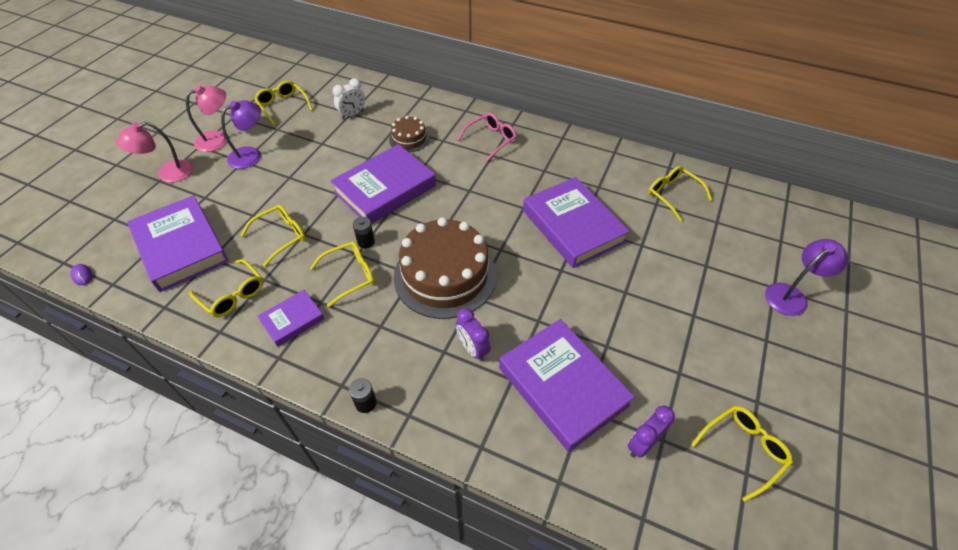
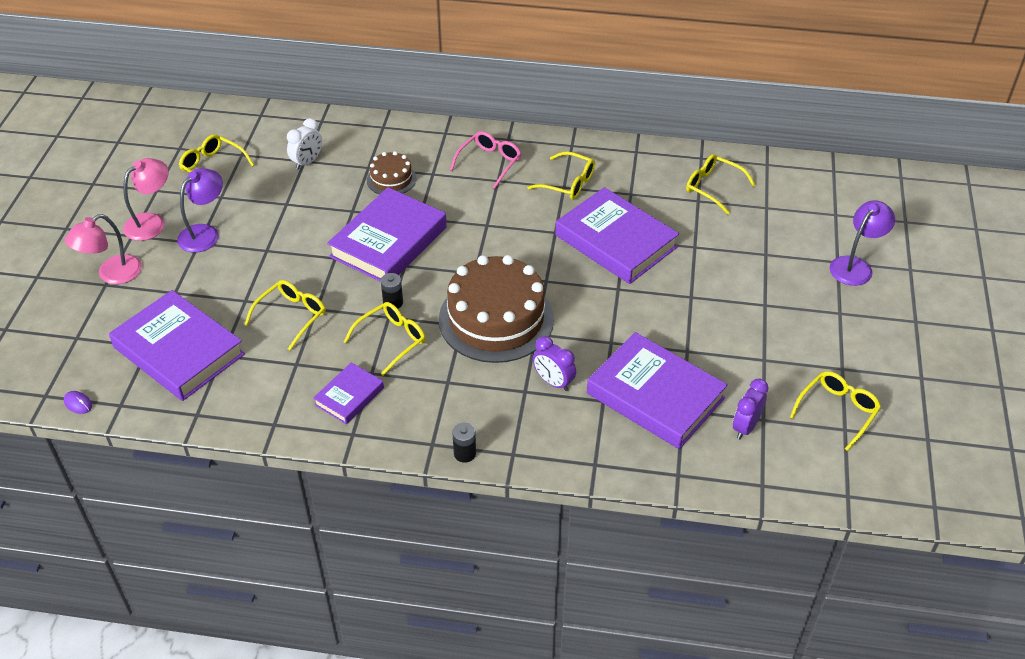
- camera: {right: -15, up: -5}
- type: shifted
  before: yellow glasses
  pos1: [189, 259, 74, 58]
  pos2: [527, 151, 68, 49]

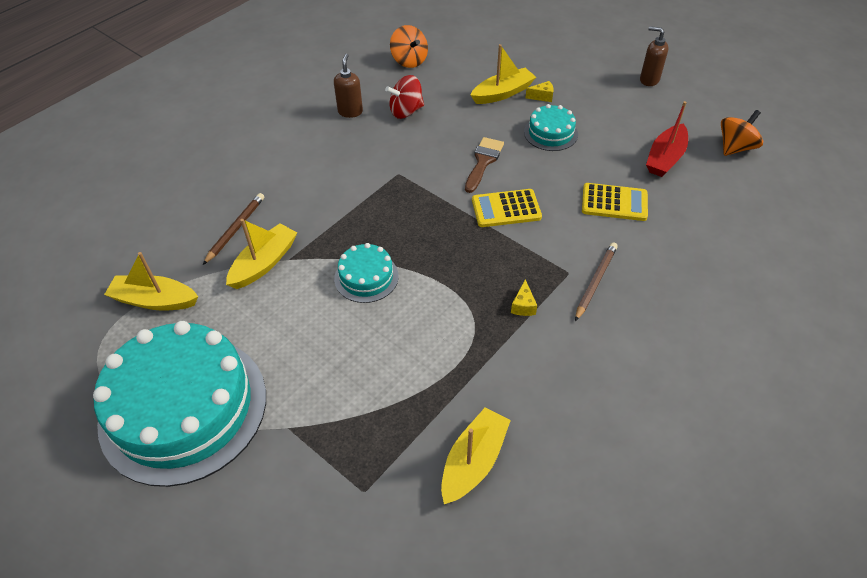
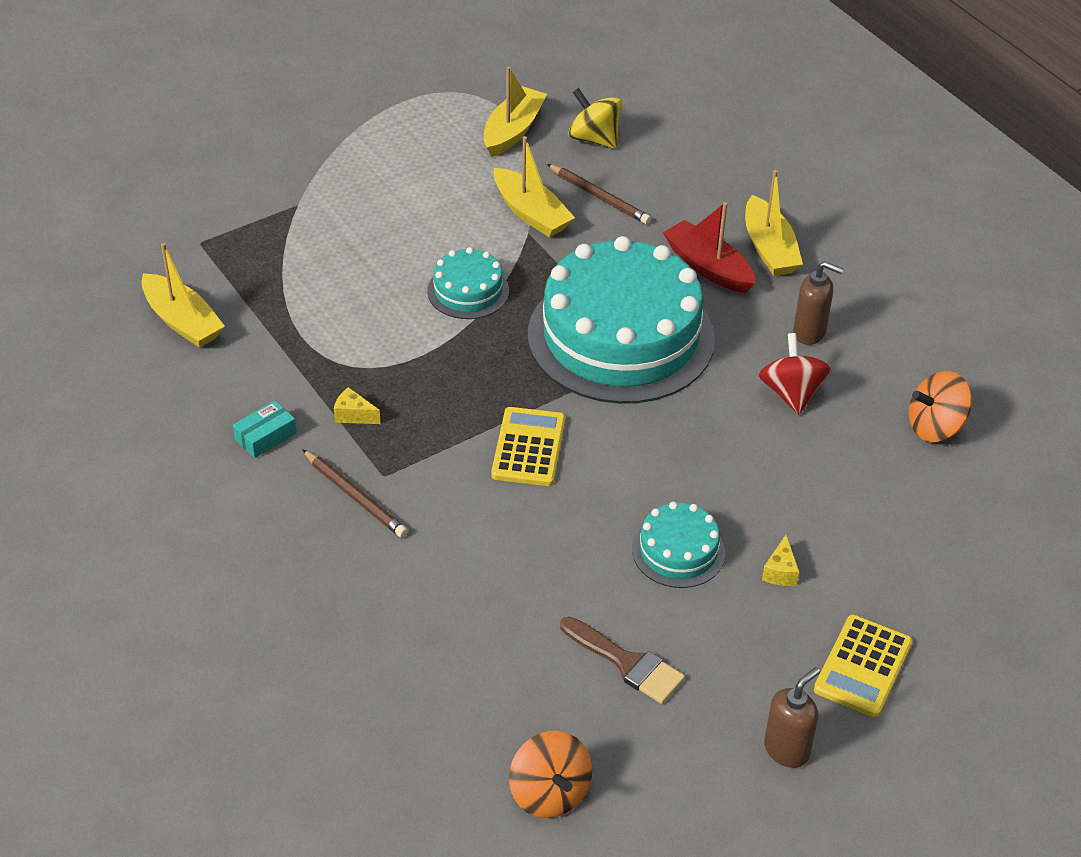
- camera: {right: 105, up: -5}
- type: shifted
  before: turquoise cake
  pos1: [93, 321, 173, 166]
  pos2: [528, 236, 187, 168]
- type: shifted
  before: brown brush
  pos1: [465, 137, 39, 56]
  pos2: [560, 617, 125, 87]
- type: shifted
  before: yellow boat
  pos1: [471, 44, 65, 60]
  pos2: [745, 170, 58, 106]
- type: shifted
  before: yellow calculator
  pos1: [582, 183, 66, 38]
  pos2: [814, 615, 99, 102]
- type: shifted
  before: red boat
  pos1: [646, 101, 42, 76]
  pos2: [663, 202, 93, 91]
- type: new
  after: turquoise box
  pos2: [233, 401, 64, 57]
- type: new
  after: yellow spinning top
  pos2: [568, 88, 54, 61]

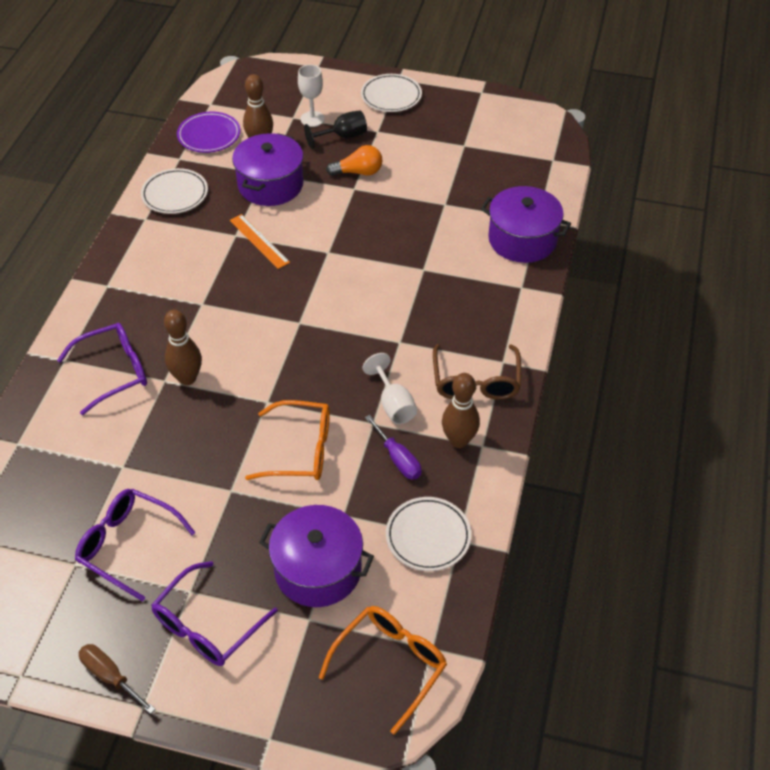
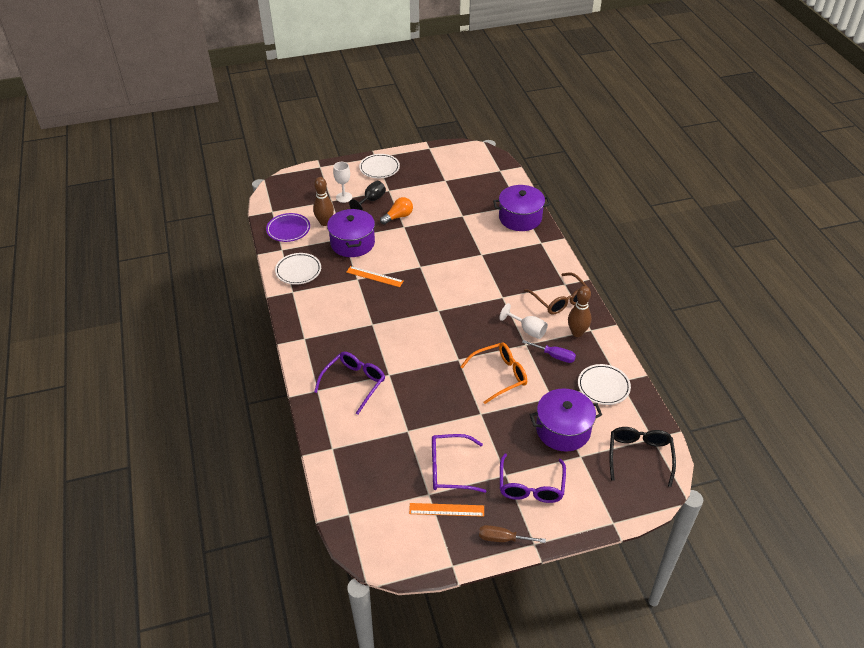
- camera: {right: -30, up: -5}
- type: gone
  before: brown bowling pin
  pos1: [164, 309, 38, 76]
- type: repainted
  before: orange glasses
  after: black glasses
  pos1: [319, 606, 128, 129]
  pos2: [609, 427, 67, 60]
- type: new
  after: orange ruler
  pos2: [409, 503, 75, 14]

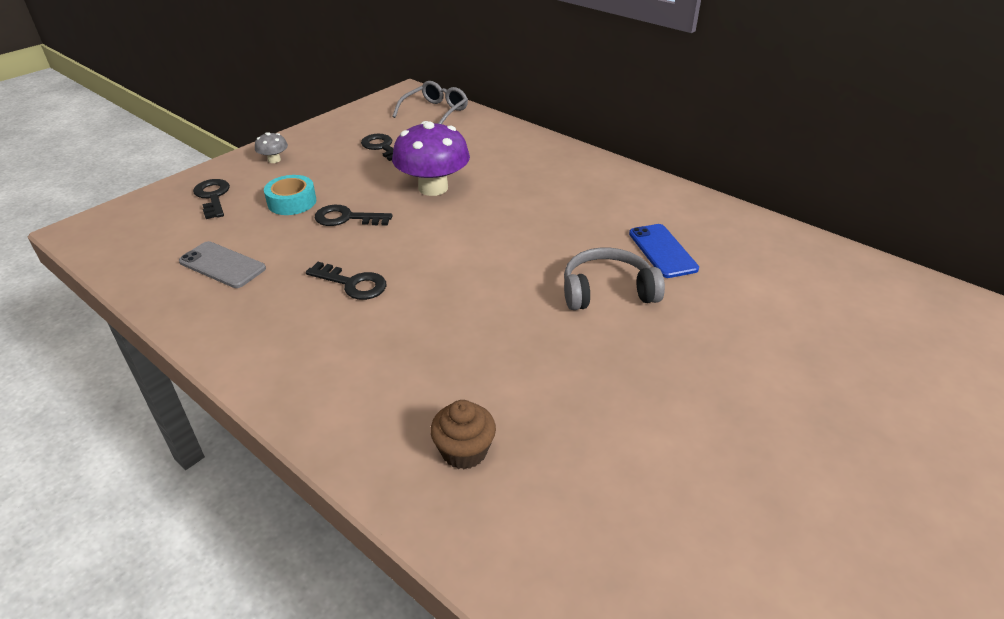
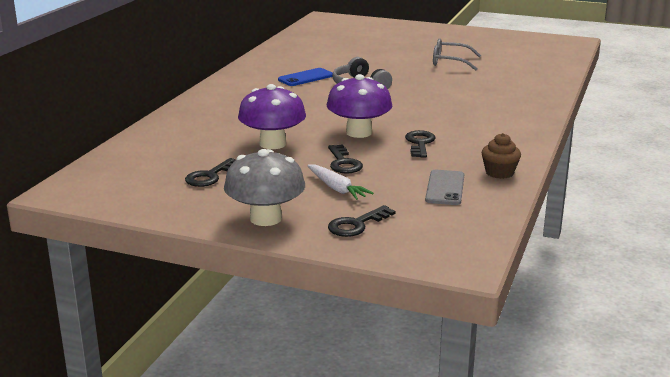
- camera: {right: -110, up: -15}
- type: scaled
  before: grey mushroom
  pos1: [255, 132, 33, 31]
  pos2: [224, 149, 81, 77]
  scale: 2.23
- type: swapped
  before: turquoise tape
  after: white carrot
  pos1: [264, 175, 52, 40]
  pos2: [307, 165, 67, 35]
- type: shifted
  before: grey glasses
  pos1: [392, 81, 76, 43]
  pos2: [433, 38, 48, 32]
- type: shifted
  before: brown cupcake
  pos1: [430, 400, 66, 69]
  pos2: [481, 133, 40, 46]
- type: new
  after: purple mushroom
  pos2: [327, 74, 65, 64]

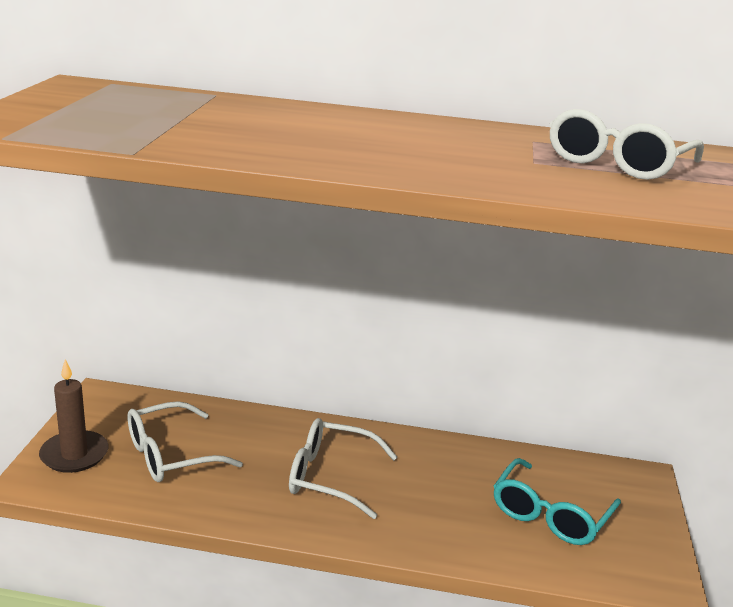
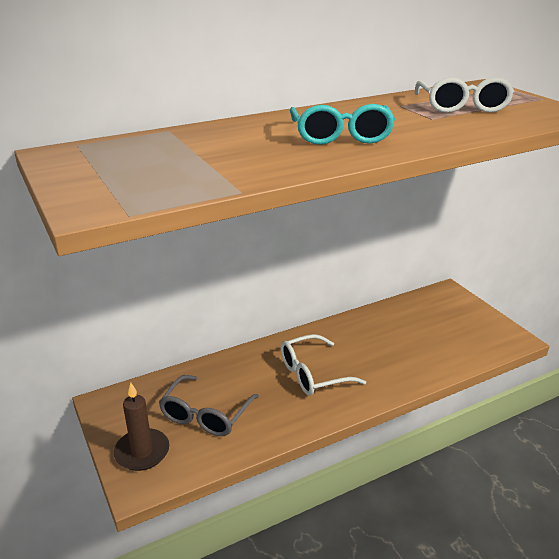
- camera: {right: -35, up: 5}
- type: repainted
  before: white glasses
  after: grey glasses
  pos1: [128, 401, 115, 81]
  pos2: [159, 375, 100, 61]
- type: shifted
  before: turquoise glasses
  pos1: [494, 458, 127, 87]
  pos2: [290, 104, 105, 41]

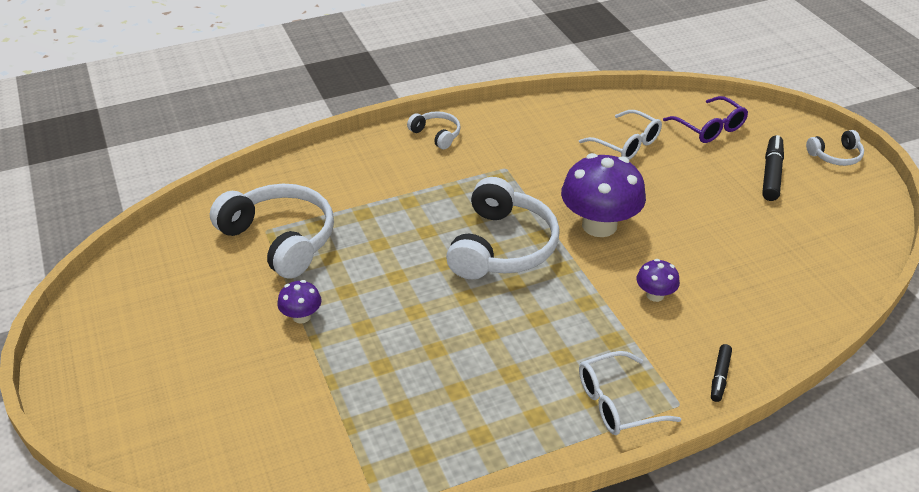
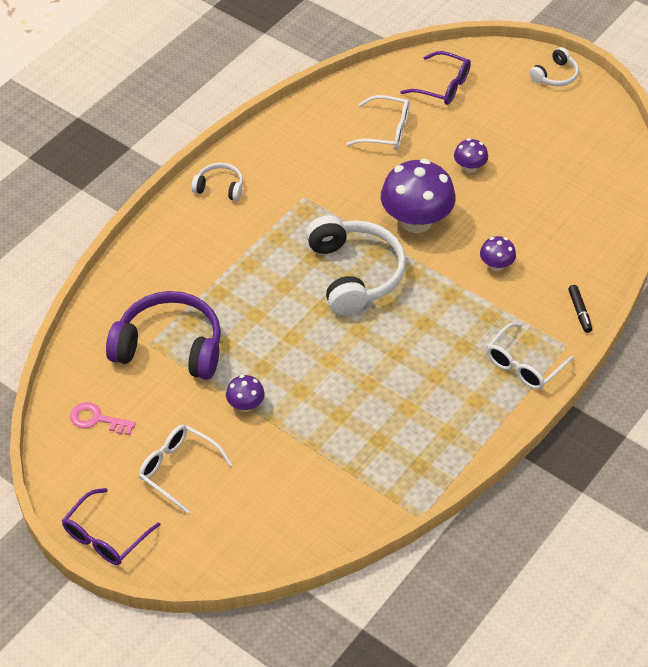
- camera: {right: -30, up: 10}
- type: repainted
  before: white headphones
  after: purple headphones
  pos1: [210, 184, 124, 95]
  pos2: [106, 291, 115, 89]
- type: gone
  before: black marker
  pos1: [762, 135, 22, 66]
- type: new
  after: purple glasses
  pos2: [62, 488, 98, 77]
- type: new
  after: pink key
  pos2: [70, 402, 66, 33]
- type: new
  after: white glasses
  pos2: [139, 424, 93, 90]
- type: new
  after: purple mushroom
  pos2: [454, 138, 34, 35]

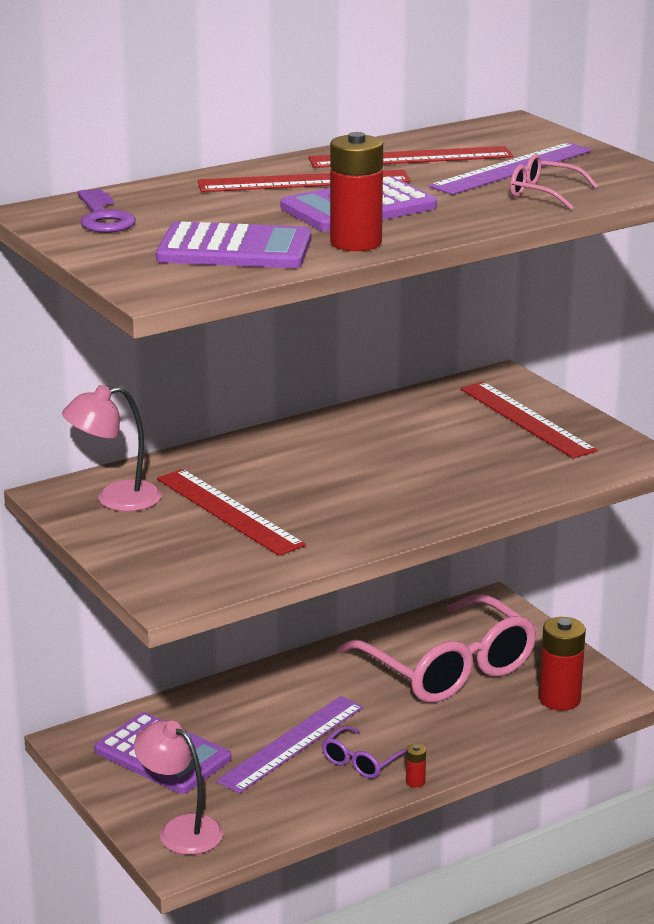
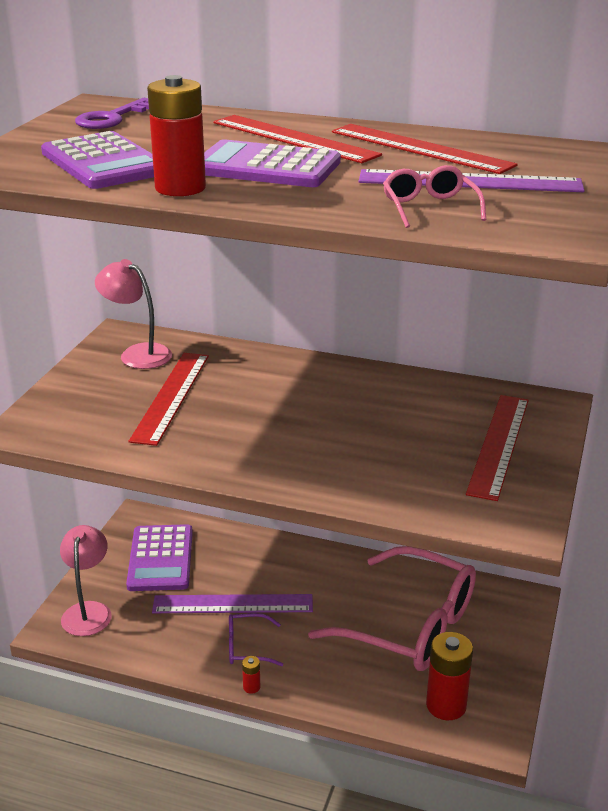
- camera: {right: 50, up: 5}
- type: rotated
  before: pink glasses
  pos1: [337, 594, 200, 109]
  pos2: [308, 546, 168, 125]
  turn: -75

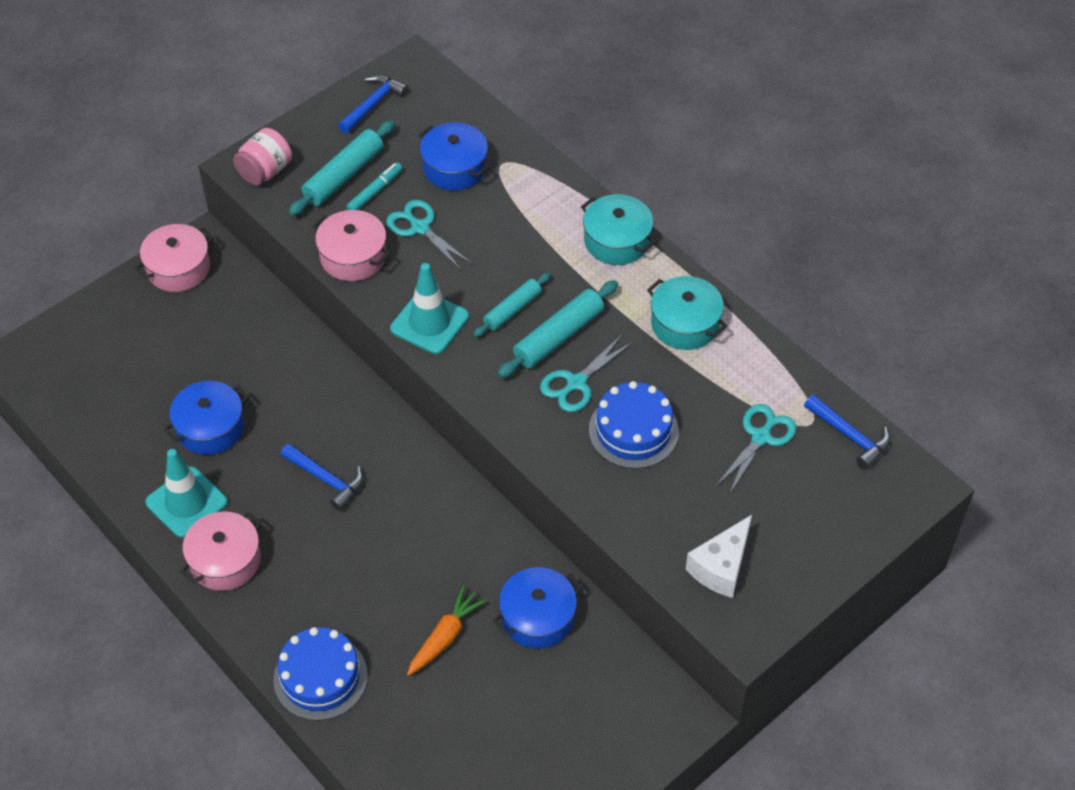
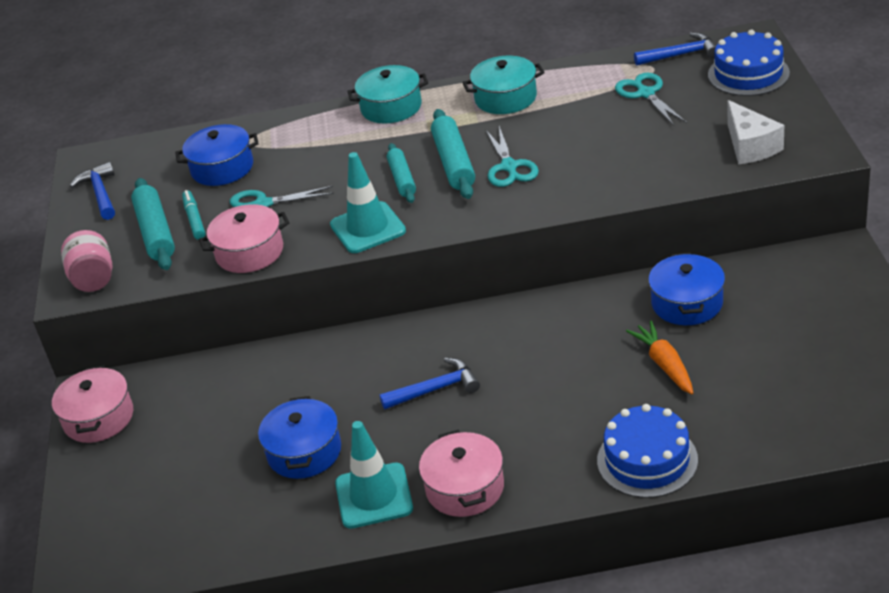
- camera: {right: -50, up: -15}
- type: shifted
  before: blue cake
  pos1: [589, 381, 90, 88]
  pos2: [708, 30, 82, 66]

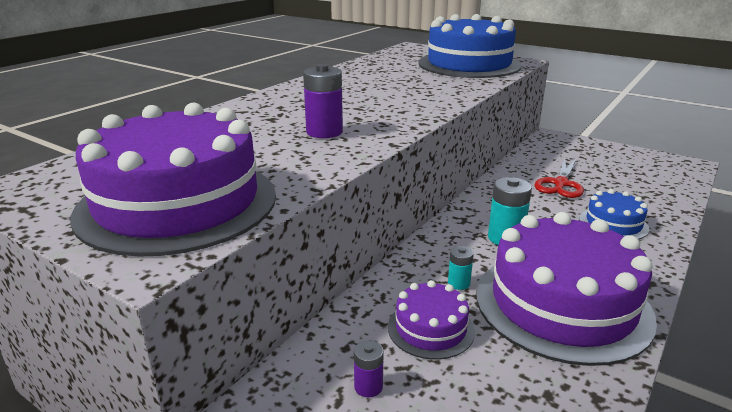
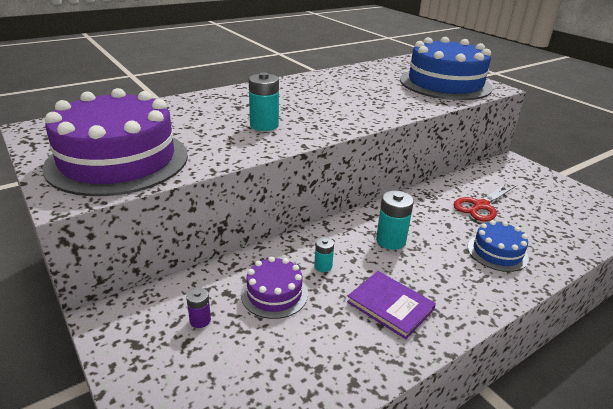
- camera: {right: 20, up: 5}
- type: repainted
  before: purple battery
  after: turquoise battery
  pos1: [303, 64, 40, 74]
  pos2: [249, 72, 30, 59]
- type: swapped
  before: purple cake
  after: purple book
  pos1: [476, 212, 181, 154]
  pos2: [347, 271, 89, 68]

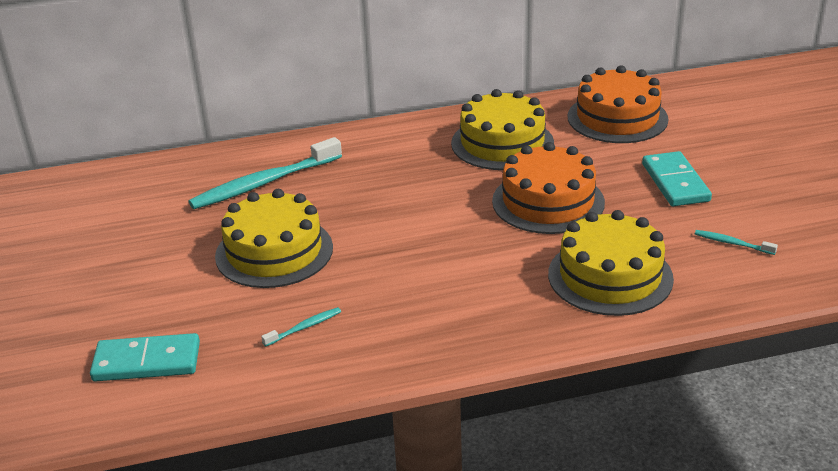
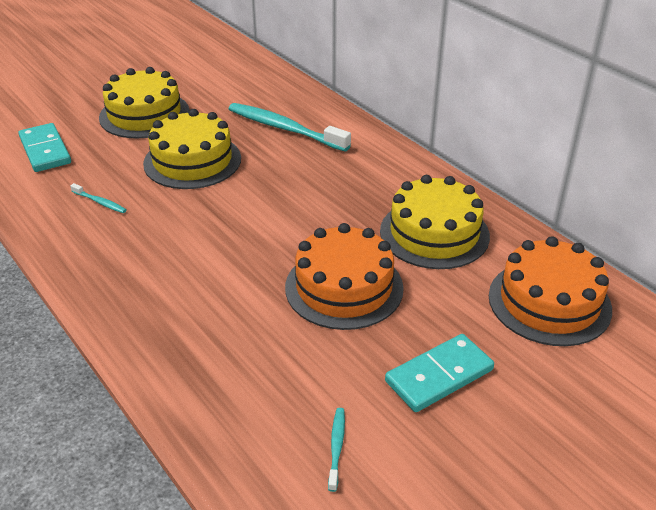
- camera: {right: 65, up: 5}
- type: shifted
  before: yellow cake
  pos1: [548, 210, 126, 106]
  pos2: [99, 67, 90, 72]

